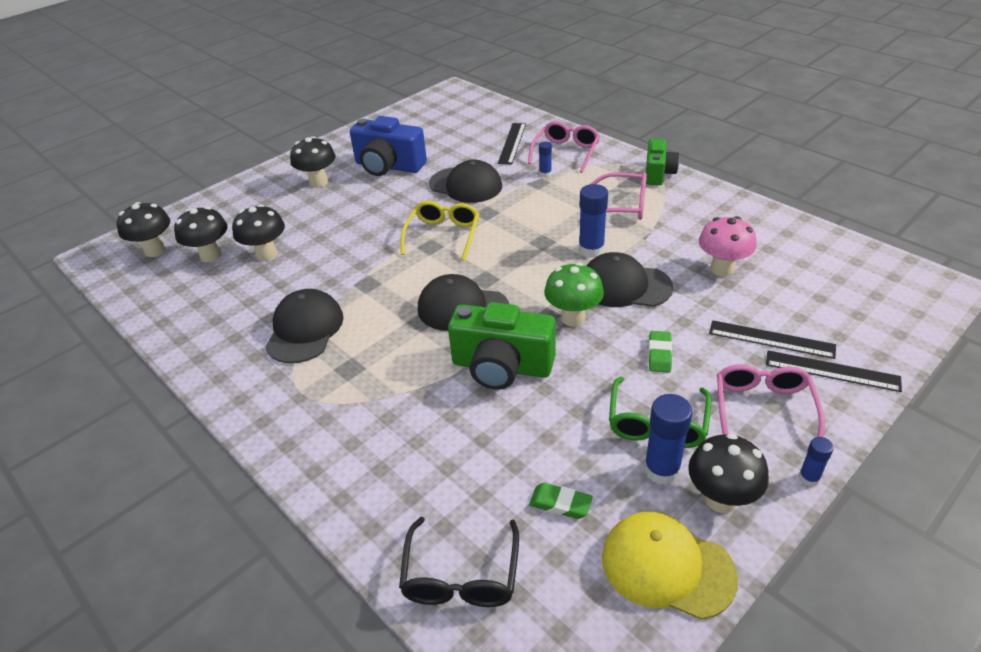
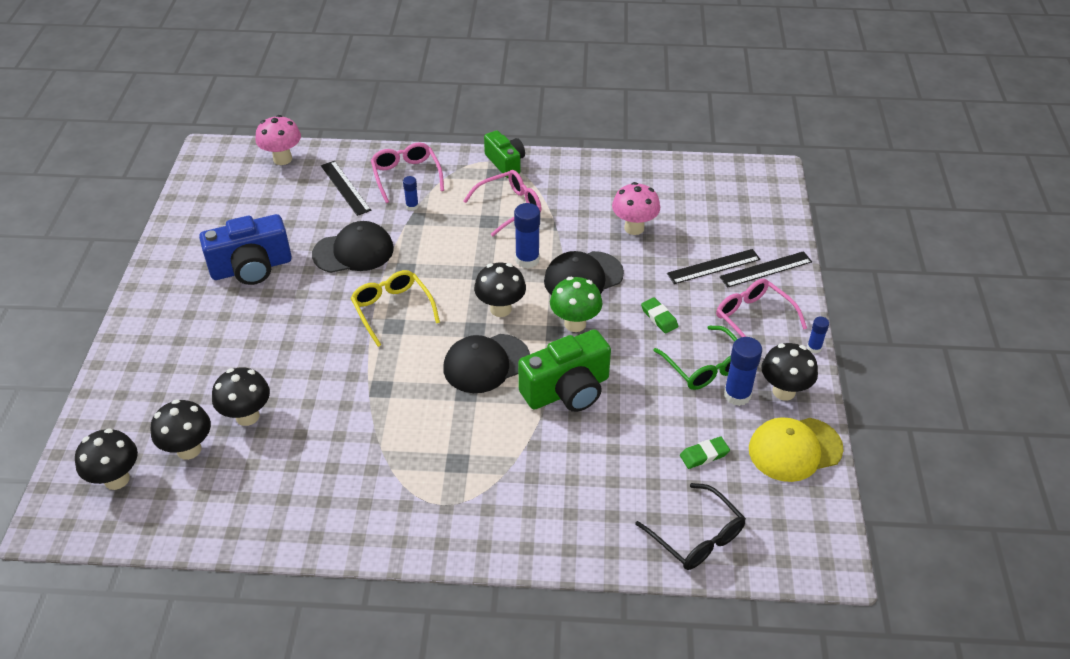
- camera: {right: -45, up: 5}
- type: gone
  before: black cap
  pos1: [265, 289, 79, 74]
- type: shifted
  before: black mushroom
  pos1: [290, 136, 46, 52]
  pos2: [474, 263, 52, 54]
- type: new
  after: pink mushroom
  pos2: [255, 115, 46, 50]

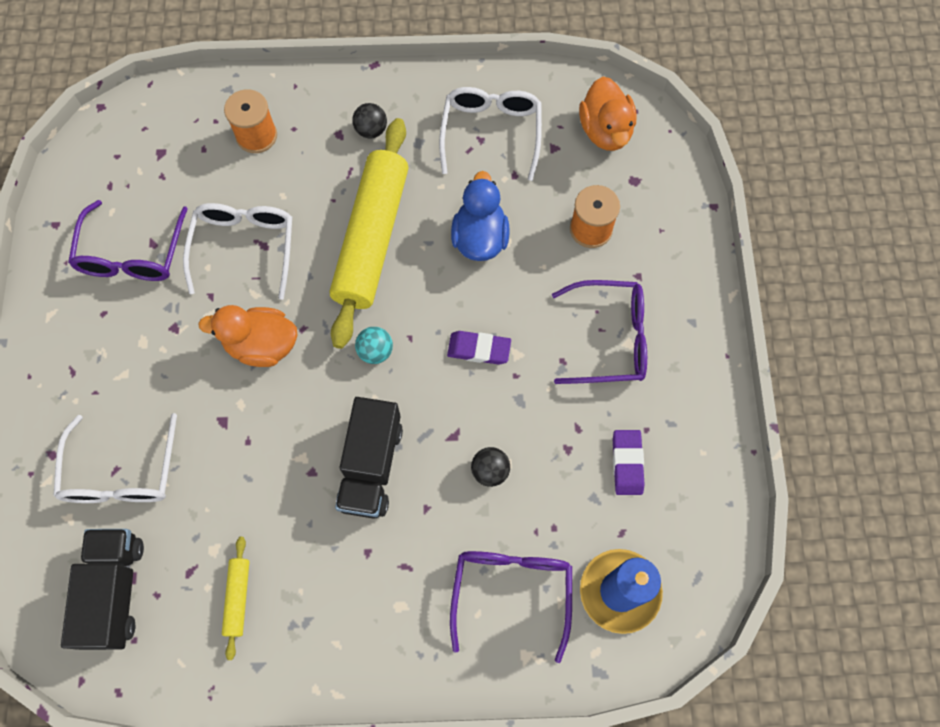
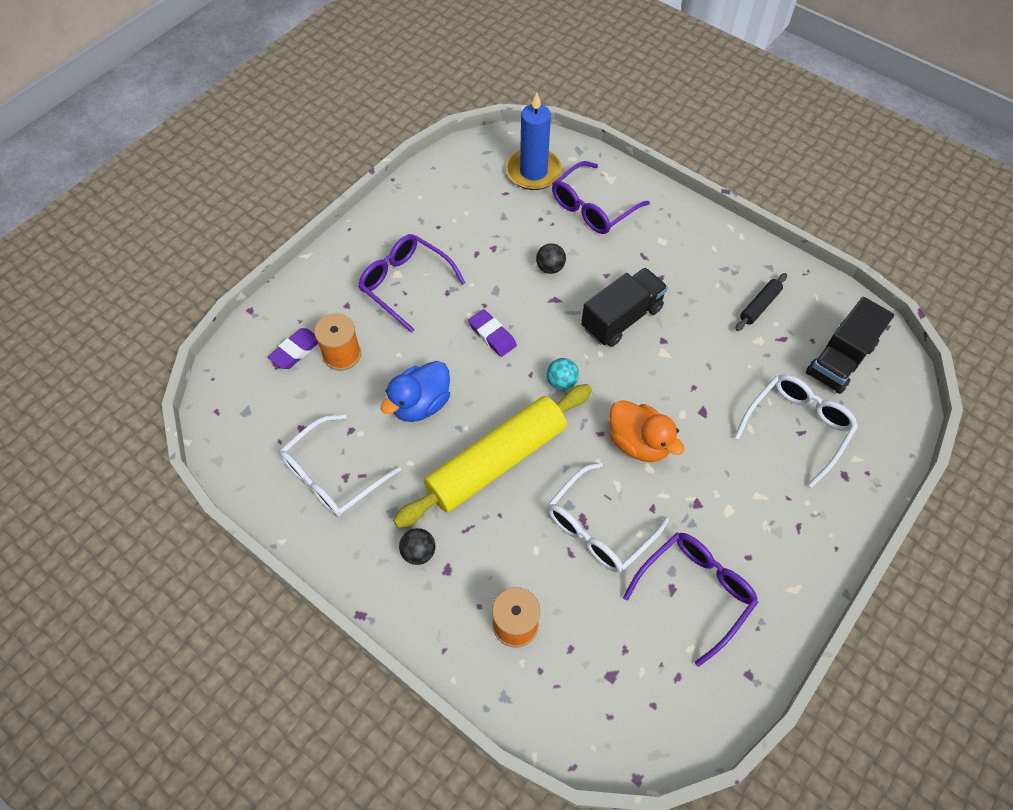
- camera: {right: -140, up: -10}
- type: repainted
  before: yellow rolling pin
  after: black rolling pin
  pos1: [222, 537, 27, 123]
  pos2: [735, 273, 52, 58]
- type: gone
  before: orange duck
  pos1: [579, 77, 58, 74]
- type: shifted
  before: purple eraser
  pos1: [613, 430, 32, 65]
  pos2: [268, 328, 50, 41]

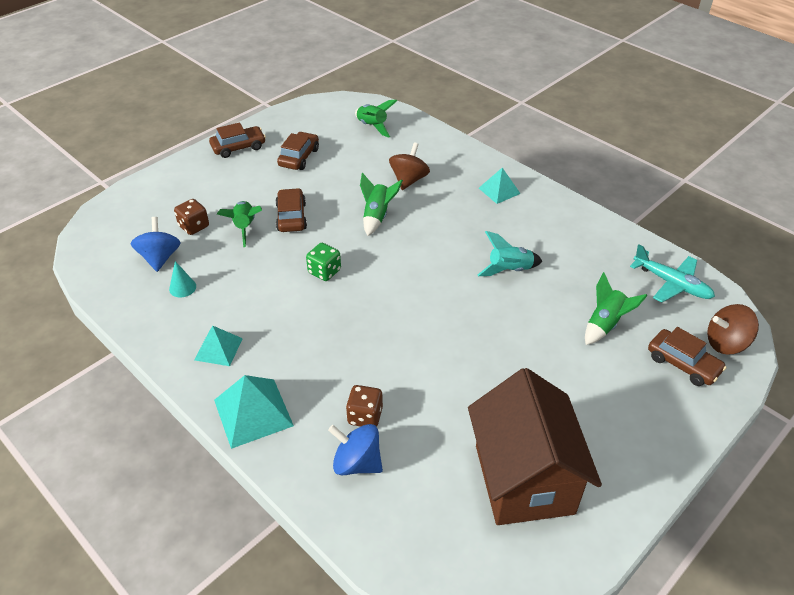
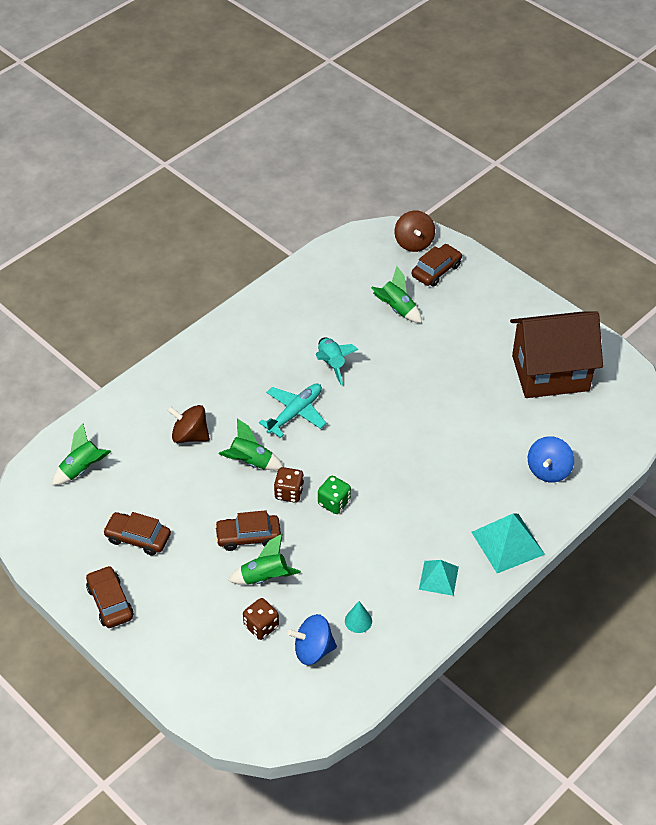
- camera: {right: -90, up: 5}
- type: shifted
  before: brown dice
  pos1: [346, 385, 37, 42]
  pos2: [274, 467, 30, 36]
- type: gone
  before: turquoise pyramid
  pos1: [479, 168, 42, 36]
- type: shifted
  before: turquoise plane
  pos1: [630, 244, 85, 59]
  pos2: [259, 384, 68, 54]

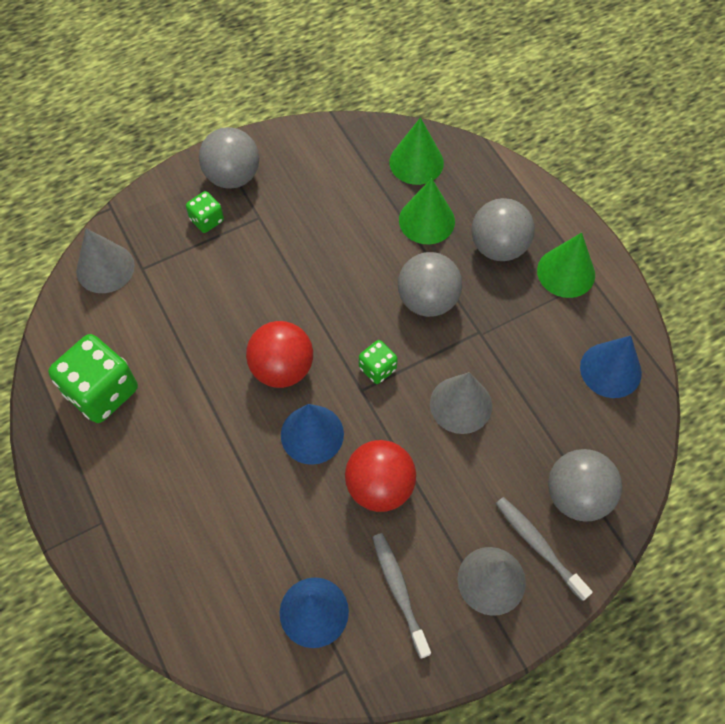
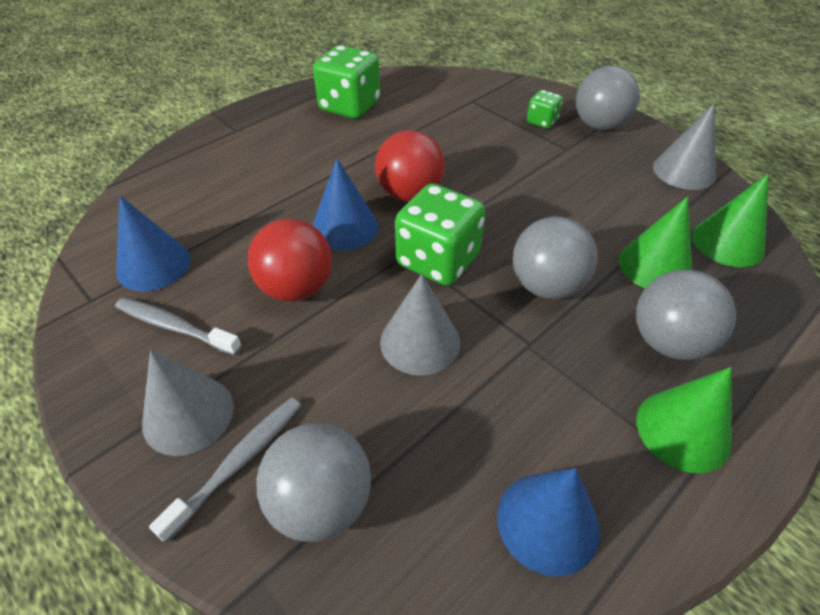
- camera: {right: 75, up: -15}
- type: shifted
  before: grey cone
  pos1: [76, 228, 59, 65]
  pos2: [653, 104, 63, 86]
- type: scaled
  before: green dice
  pos1: [359, 340, 39, 44]
  pos2: [395, 183, 91, 103]
  scale: 1.96
- type: rotated
  before: grey toothbrush
  pos1: [372, 533, 59, 126]
  pos2: [115, 298, 127, 57]
  turn: -120

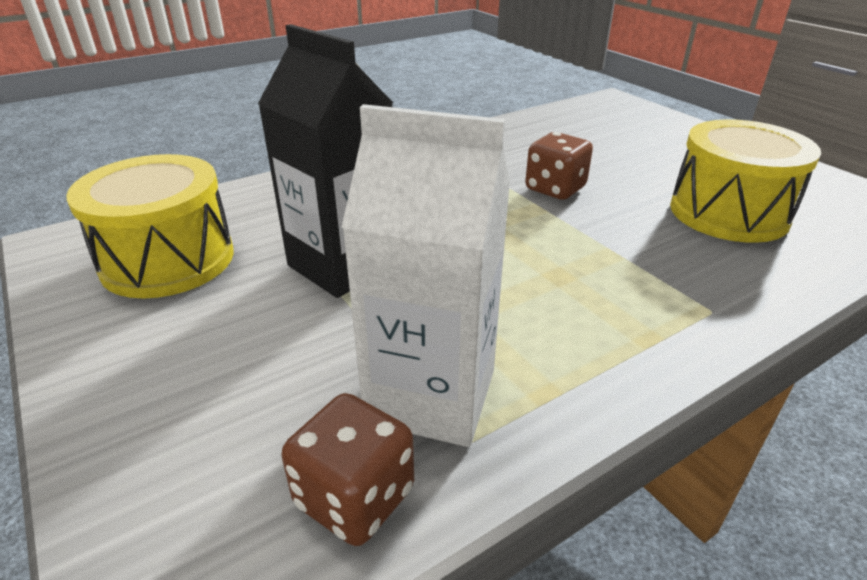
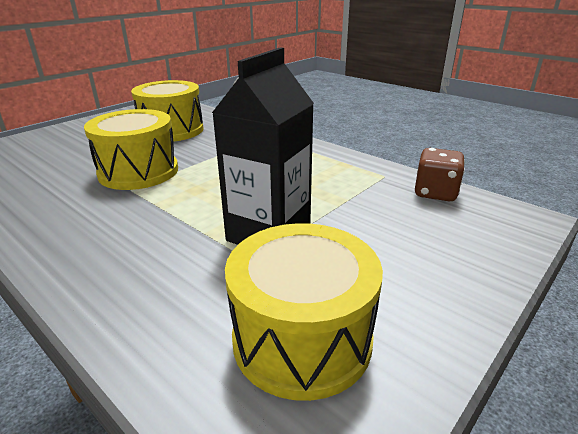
- camera: {right: -105, up: -5}
- type: gone
  before: white carton
  pos1: [342, 104, 168, 343]
- type: swapped
  before: brown dice
  after: yellow drum
  pos1: [525, 132, 68, 68]
  pos2: [84, 109, 94, 81]

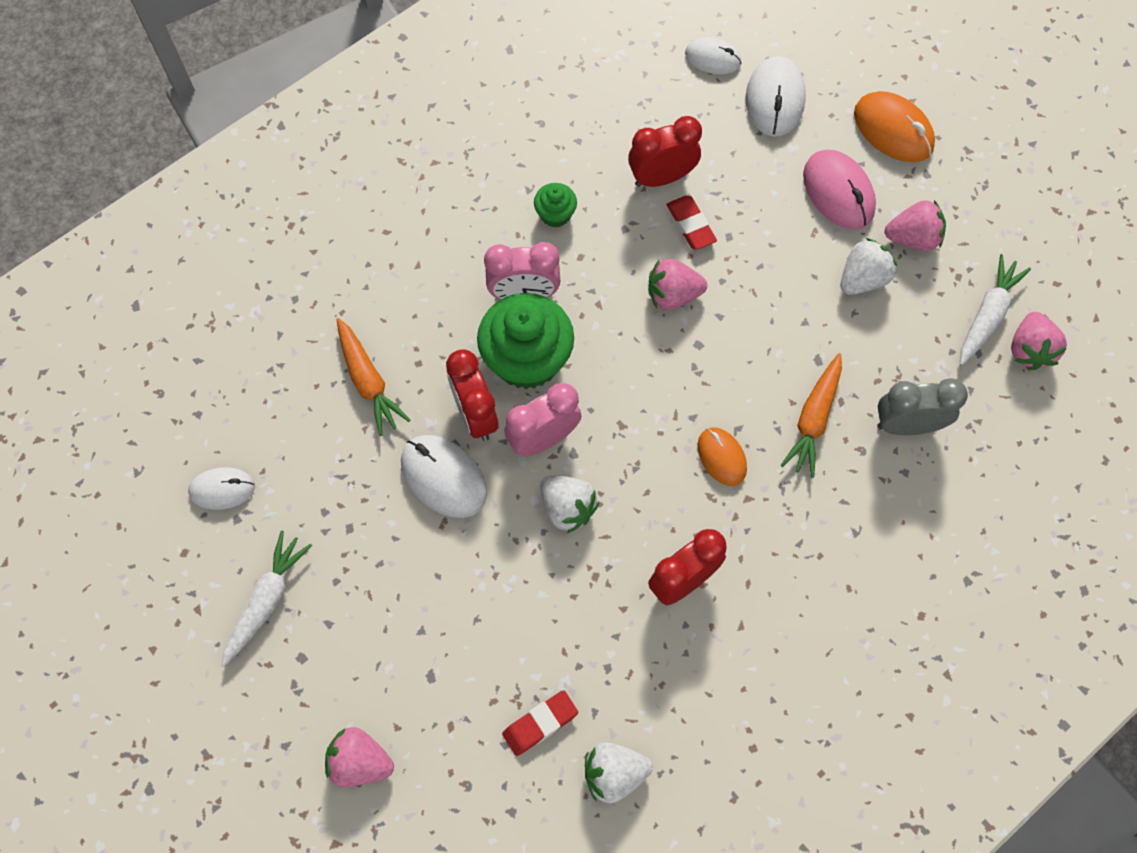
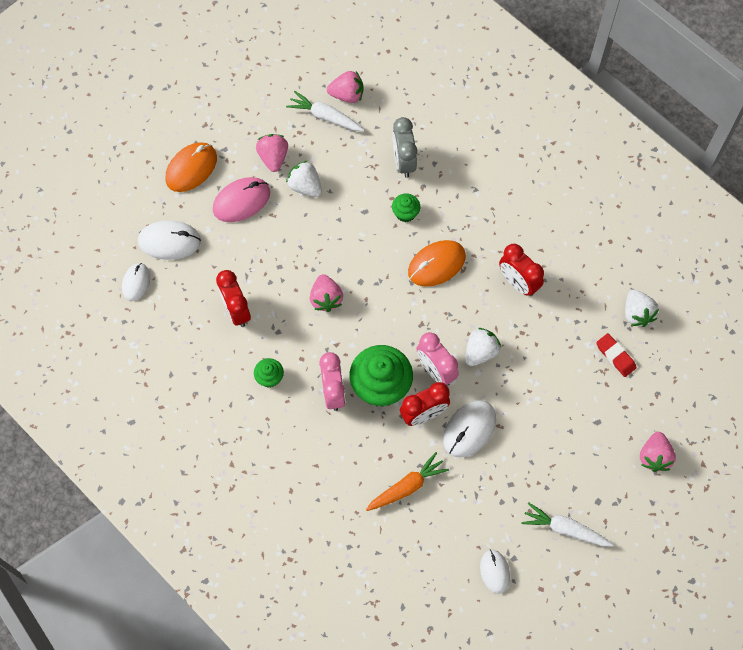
- camera: {right: -95, up: 0}
- type: gone
  before: red eraser
  pos1: [666, 195, 51, 55]
- type: scaled
  before: orange mouse
  pos1: [698, 427, 49, 59]
  pos2: [408, 240, 58, 47]
  scale: 1.56
- type: swapped
  before: orange carrot
  after: green cupcake
  pos1: [780, 353, 62, 125]
  pos2: [392, 193, 28, 29]

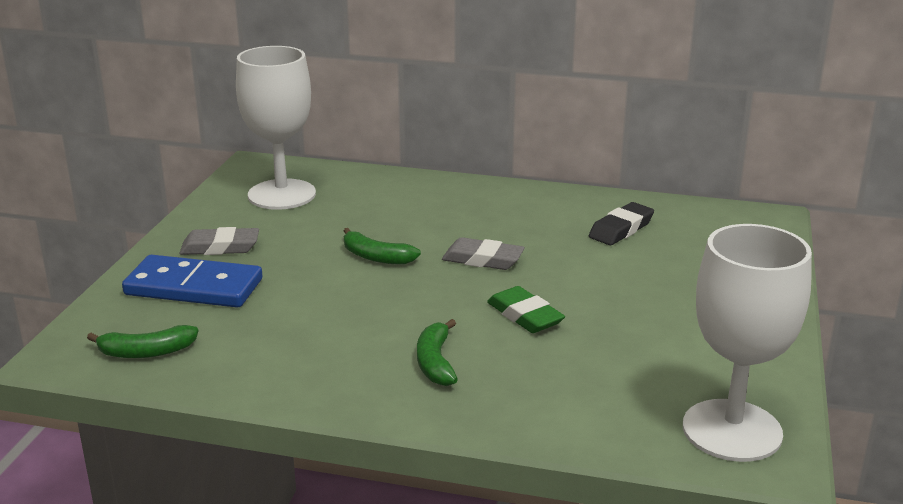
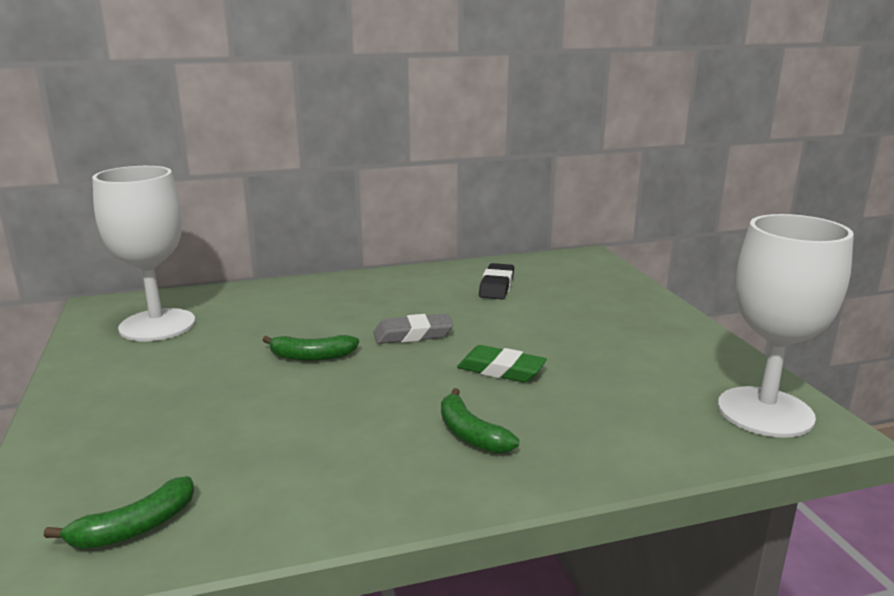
- camera: {right: -30, up: -5}
- type: gone
  before: blue domino
  pos1: [122, 255, 140, 53]
- type: gone
  before: grey eraser
  pos1: [179, 227, 80, 28]

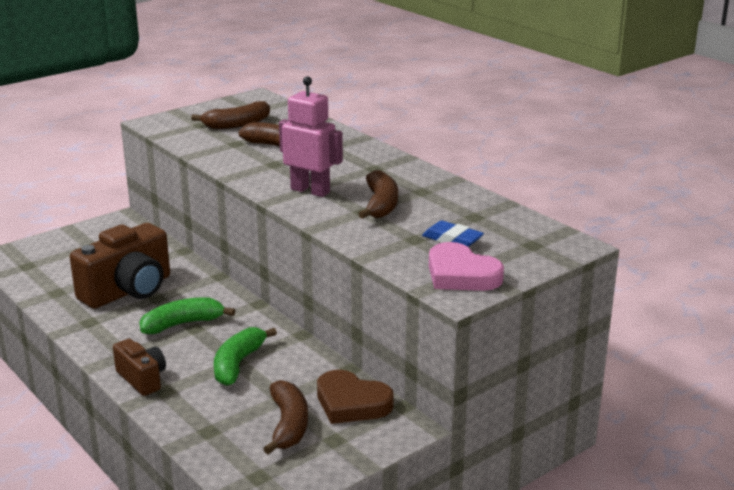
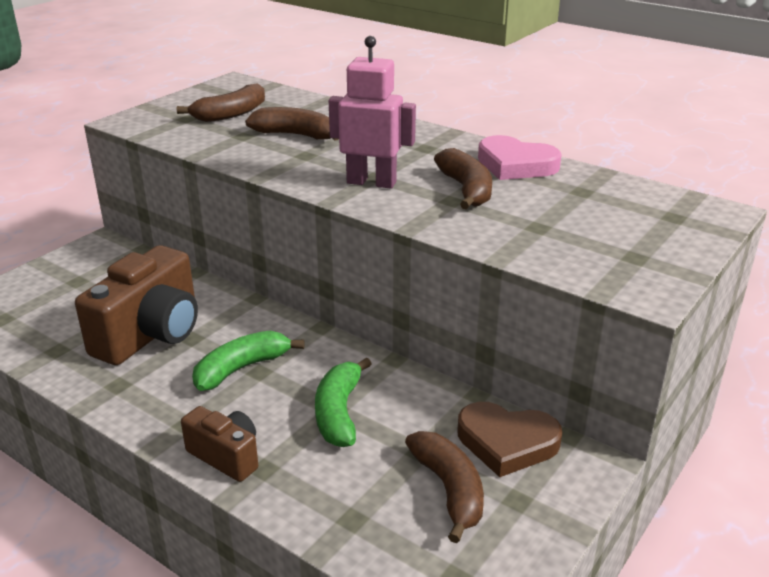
- camera: {right: -15, up: 5}
- type: gone
  before: blue eraser
  pos1: [422, 220, 62, 27]
- type: shifted
  before: pink heart
  pos1: [429, 242, 75, 49]
  pos2: [478, 135, 84, 45]

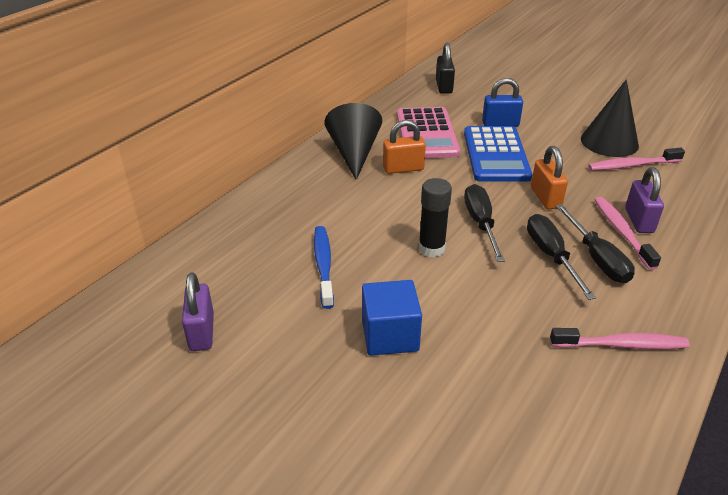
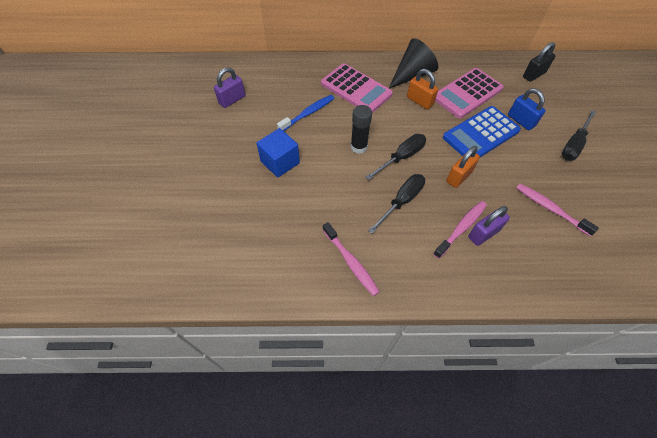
- camera: {right: 55, up: 20}
- type: shifted
  before: black screwdriver
  pos1: [556, 204, 79, 79]
  pos2: [562, 110, 34, 51]
- type: gone
  before: black cone
  pos1: [581, 79, 58, 78]
- type: new
  after: pink calculator
  pos2: [321, 63, 72, 50]

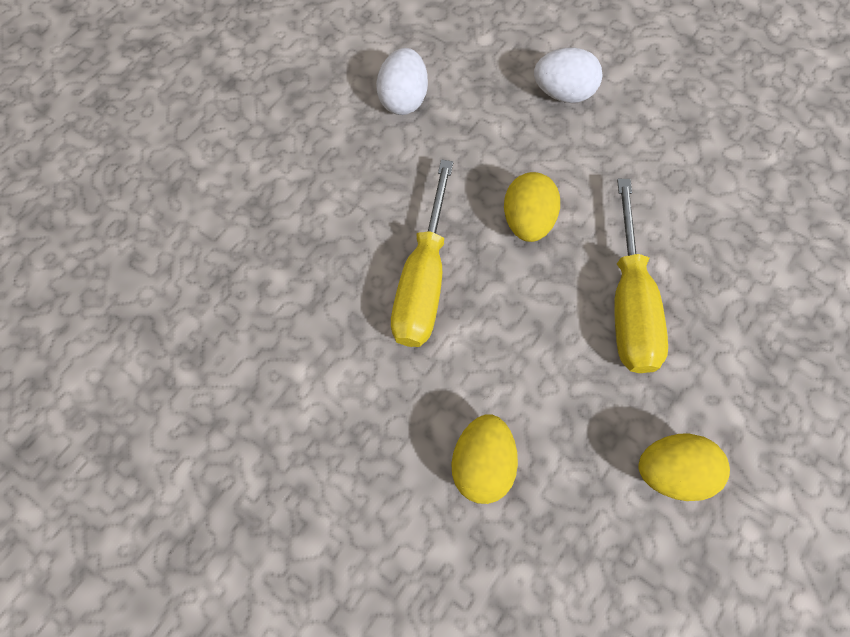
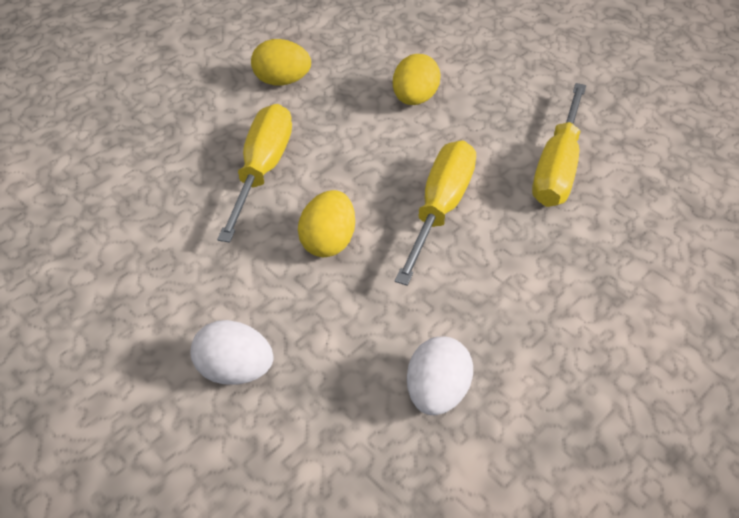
- camera: {right: -170, up: -20}
- type: new
  after: yellow screwdriver
  pos2: [532, 83, 54, 124]

